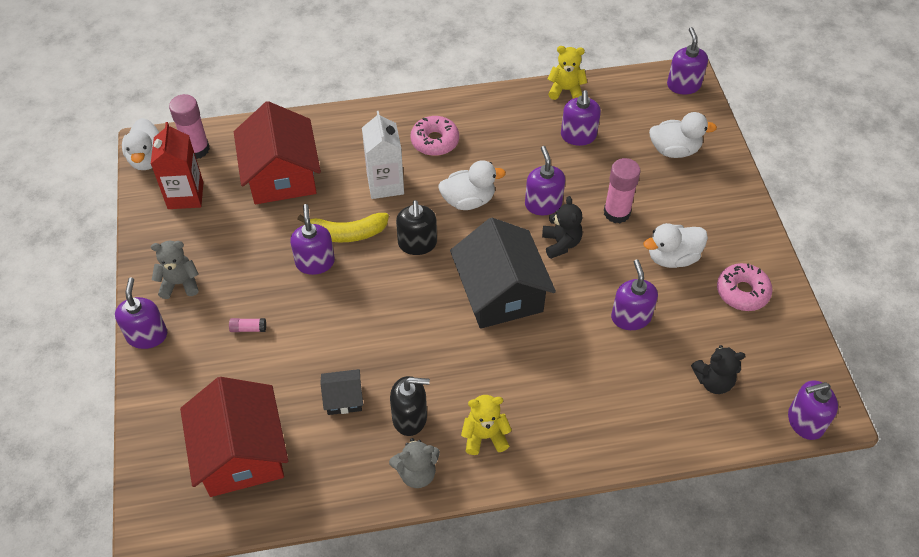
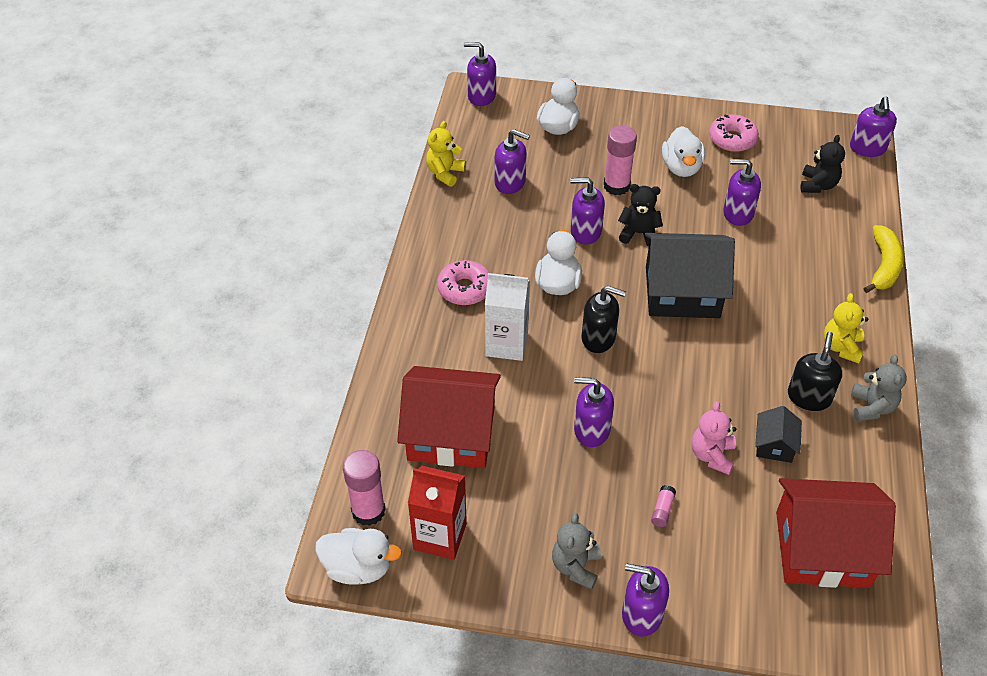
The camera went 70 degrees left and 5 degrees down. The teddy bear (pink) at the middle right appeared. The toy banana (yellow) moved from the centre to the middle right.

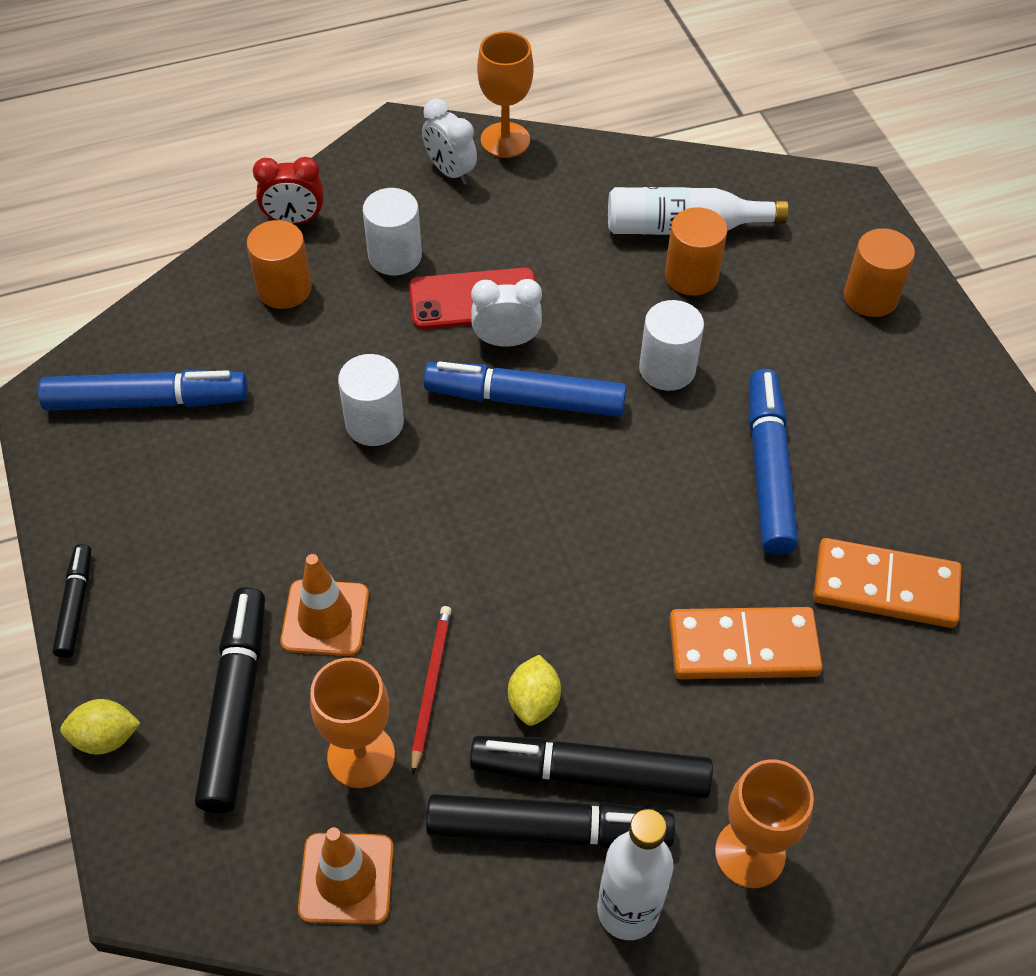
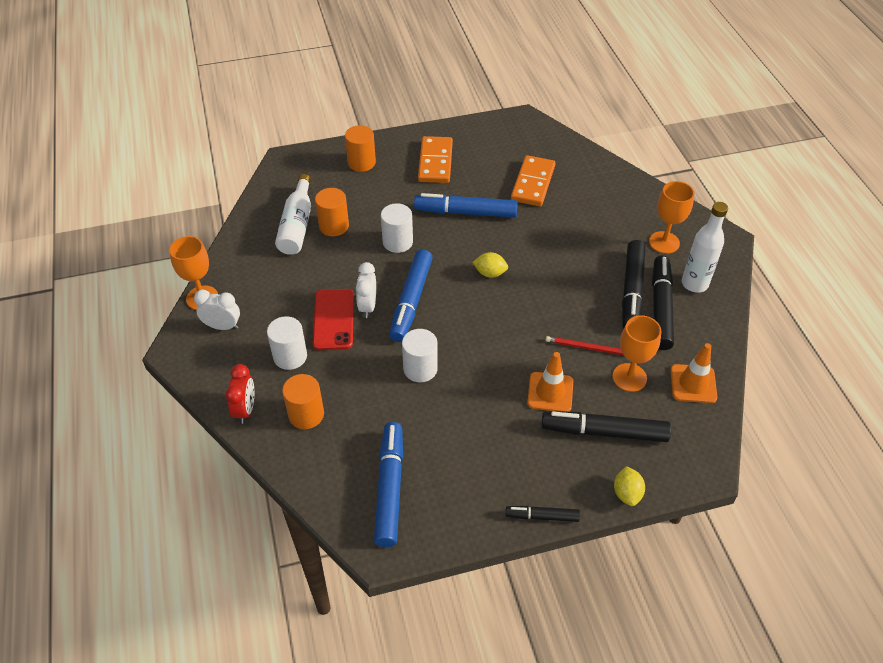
The camera went 85 degrees left and 5 degrees down. The alarm clock (snow-white) (1st from left) at the top centre turned 135 degrees counterclockwise. The domino tile (bright orange) (1st from left) moved from the middle right to the top centre. The lemon (yellow) (2nd from left in the first image) moved from the bottom centre to the centre.

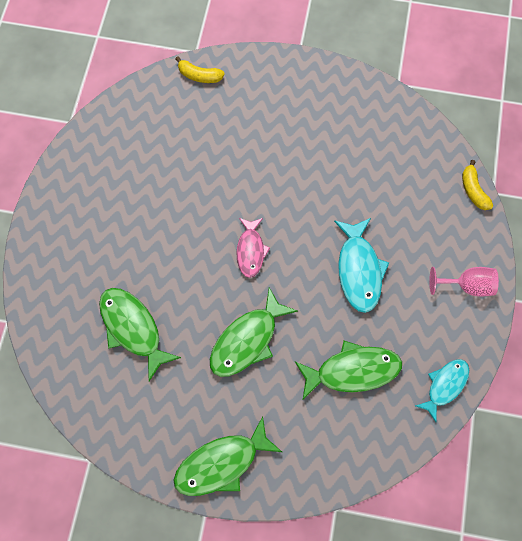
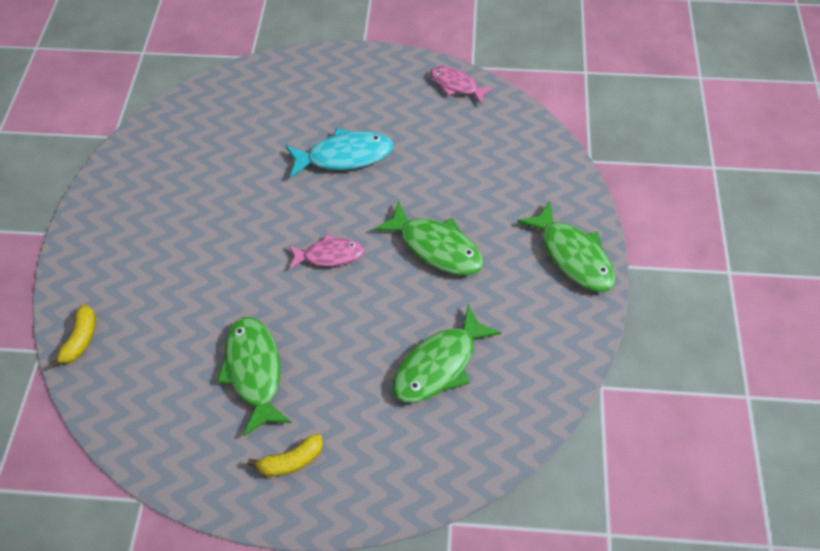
The camera went 95 degrees left and 10 degrees down. The fish figure (leaf-green) (4th from left in the first image) moved from the bottom right to the bottom left. The toy banana (yellow) (2nd from left) moved from the middle right to the bottom centre. The fish figure (aqua) (2nd from left) at the bottom right became the fish figure (pink) (2nd from left) at the top centre. The wine glass (pink) at the middle right disappeared.

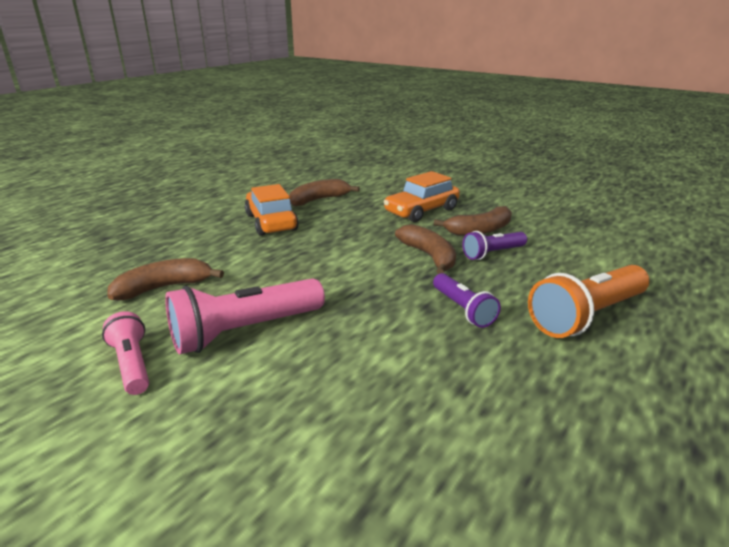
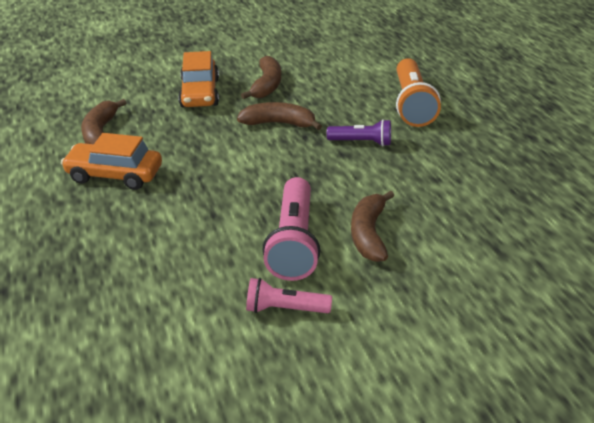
The camera went 55 degrees left and 10 degrees up. The toy banana (russet) (1st from left in the first image) moved from the middle left to the centre. The pocket torch (purple) (2nd from left) at the middle right disappeared.

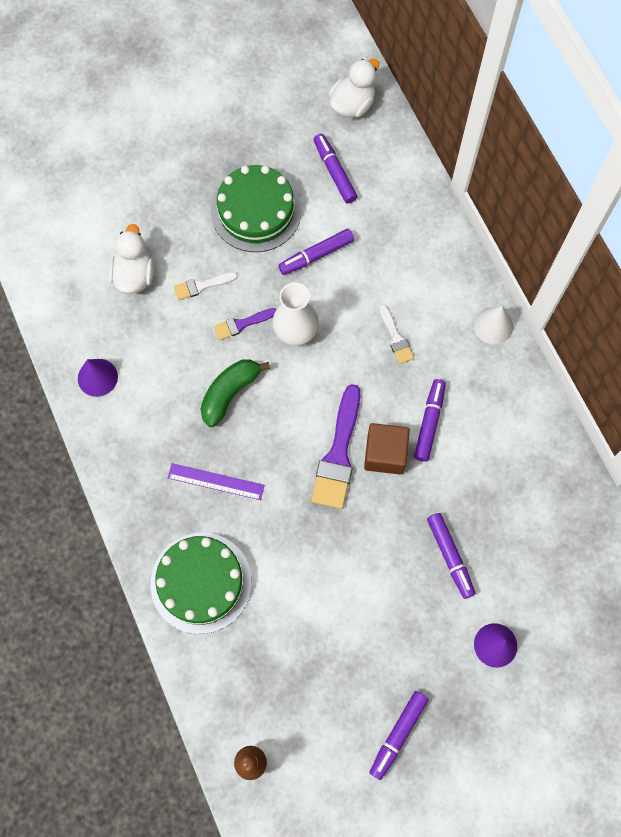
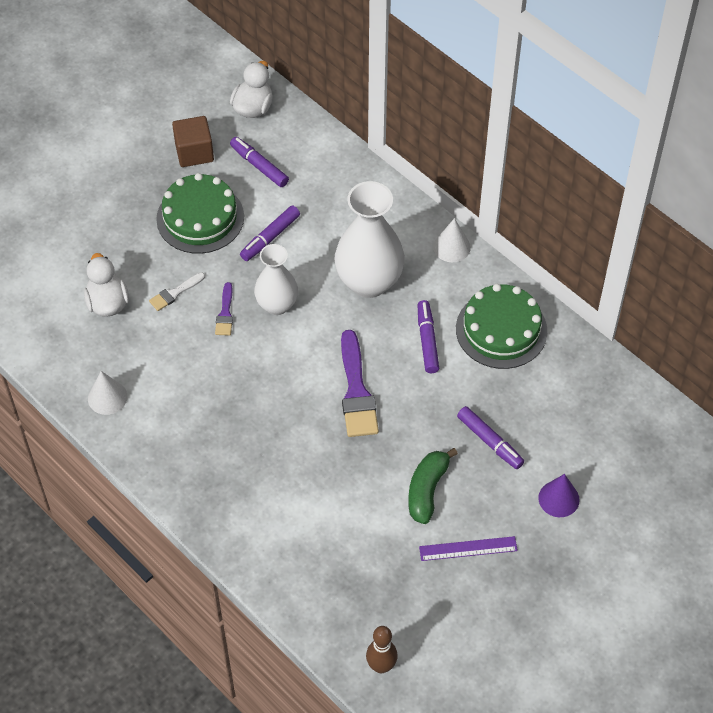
The camera went 20 degrees left and 15 degrees down. The cone (purple) (1st from left) at the middle left became the cone (snow-white) (1st from left) at the middle left. The cube (russet) moved from the centre to the top left. The paint brush (purple) (1st from left) at the centre turned 45 degrees counterclockwise. The paint brush (snow-white) (2nd from left) at the centre was replaced by the flower vase (snow-white) (2nd from left) at the centre. The toy banana (leaf-green) moved from the centre to the bottom centre. The measuring stick (purple) moved from the centre to the bottom centre. The cake (leaf-green) (1st from left in the first image) moved from the bottom left to the middle right. The marker (purple) (3rd from left) at the bottom centre disappeared.

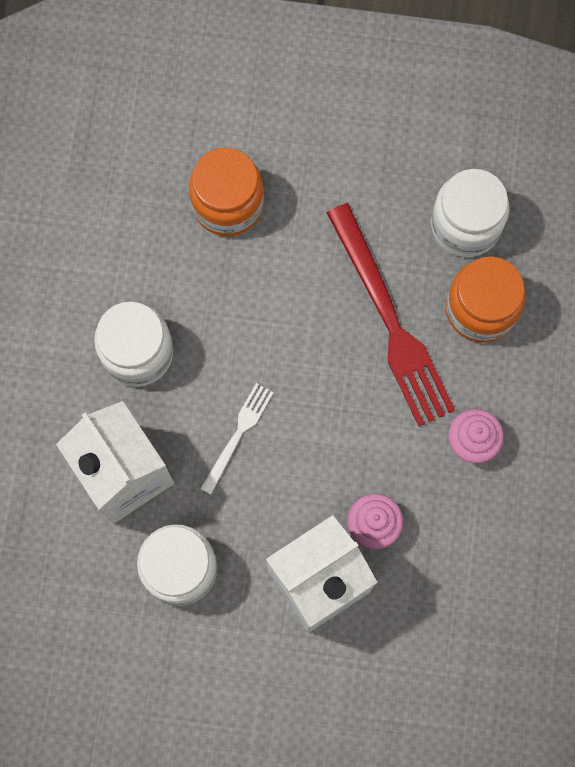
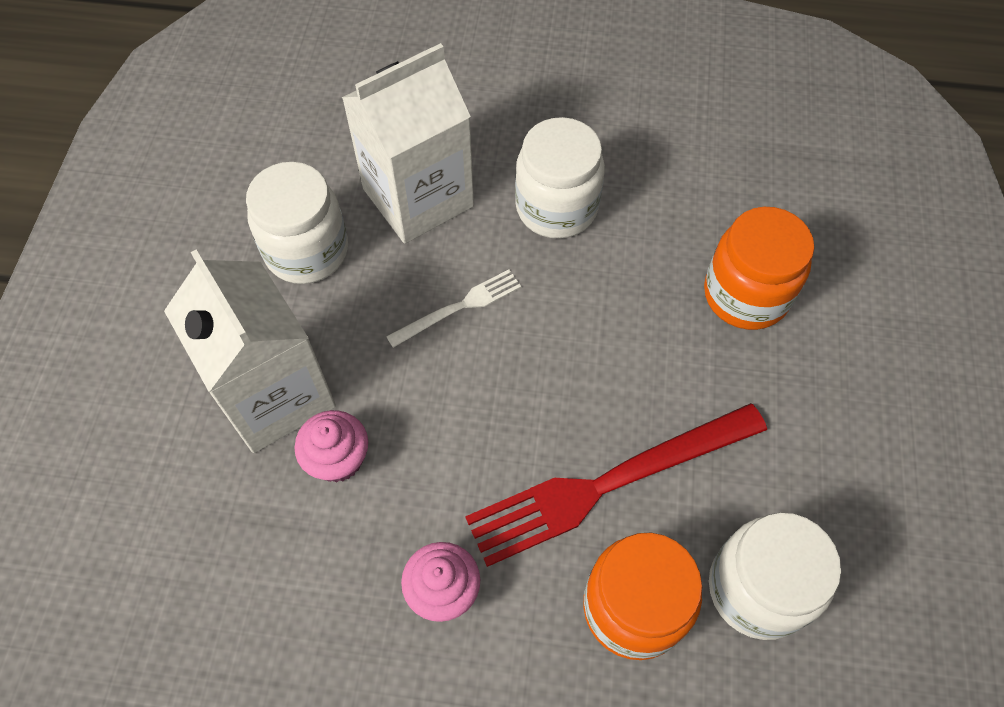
The camera went 90 degrees right and 15 degrees down. The fork (snow-white) at the centre turned 60 degrees counterclockwise.

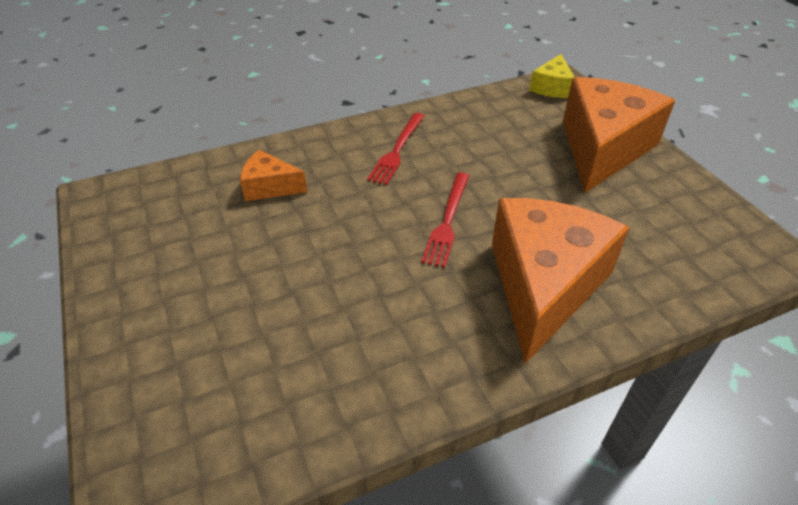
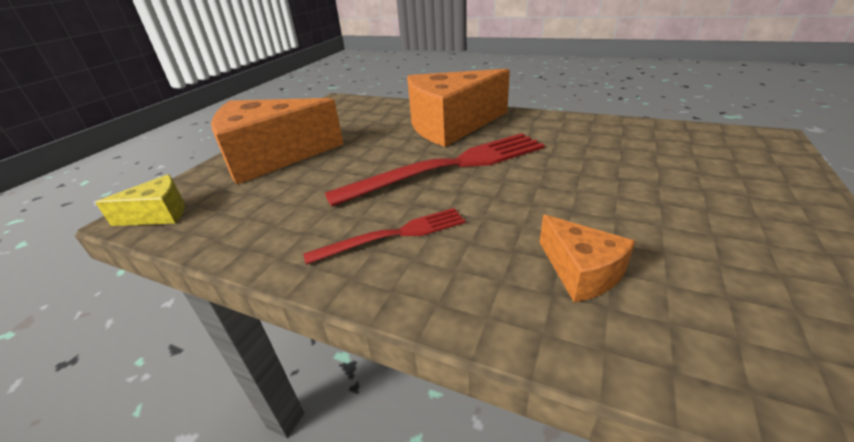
The camera went 130 degrees left and 10 degrees down. The fork (crimson) (2nd from left) at the centre changed to 1.82 times the size.

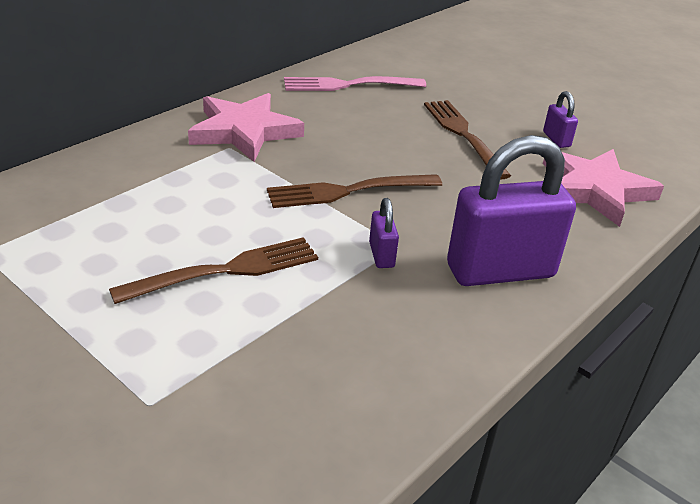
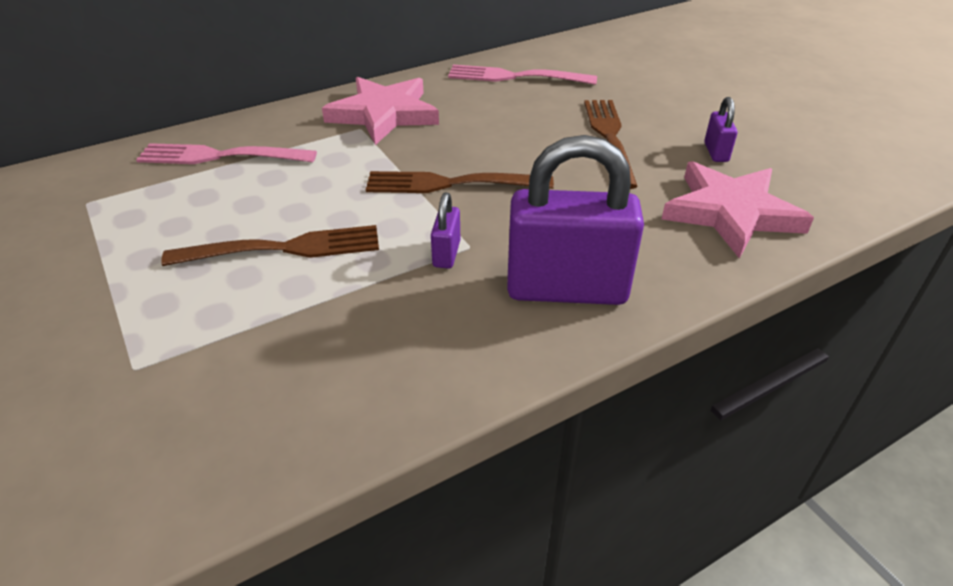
The camera went 20 degrees right and 5 degrees up. The fork (pink) (1st from left) at the top left appeared.

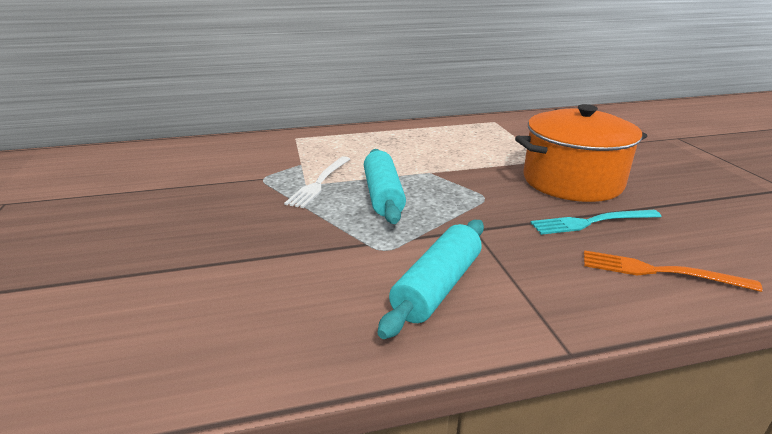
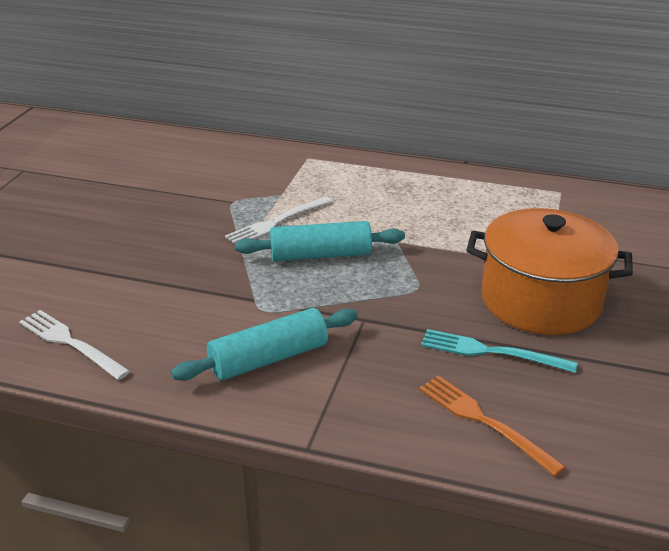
The camera went 30 degrees right and 5 degrees up. The fork (snow-white) (1st from left) at the middle left appeared. The rolling pin (aqua) (1st from left in the first image) at the centre turned 60 degrees clockwise.

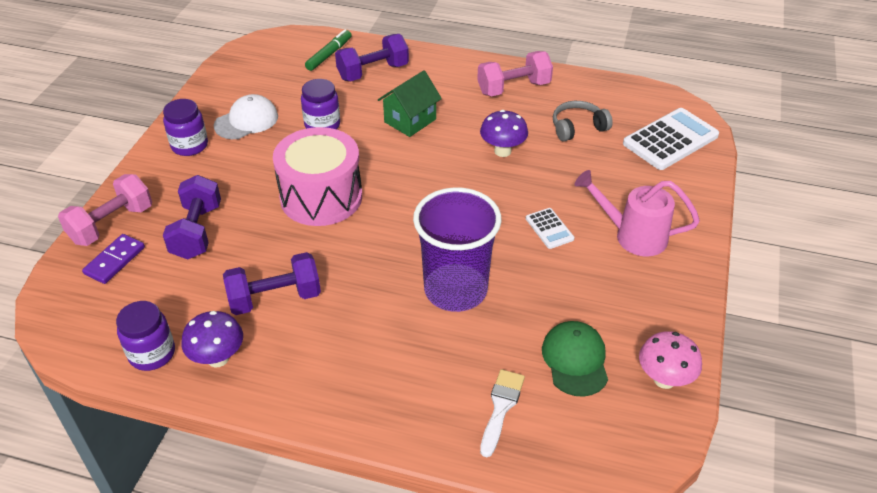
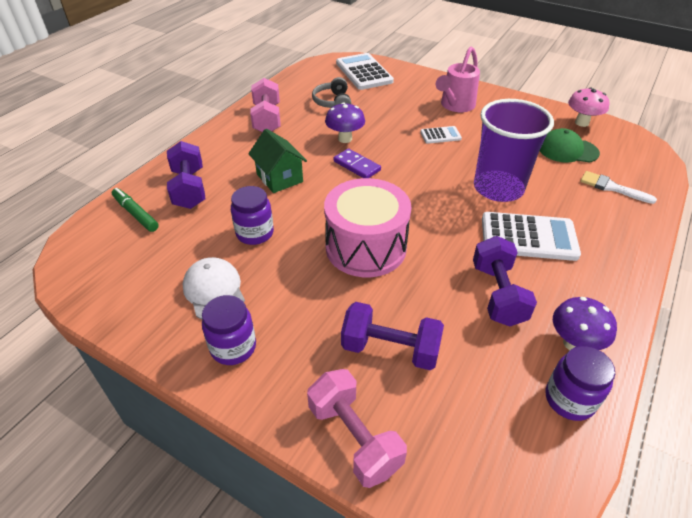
The camera went 75 degrees left and 0 degrees up. The domino tile (purple) moved from the middle left to the top centre. The calculator (snow-white) (3rd from left) at the middle right appeared.

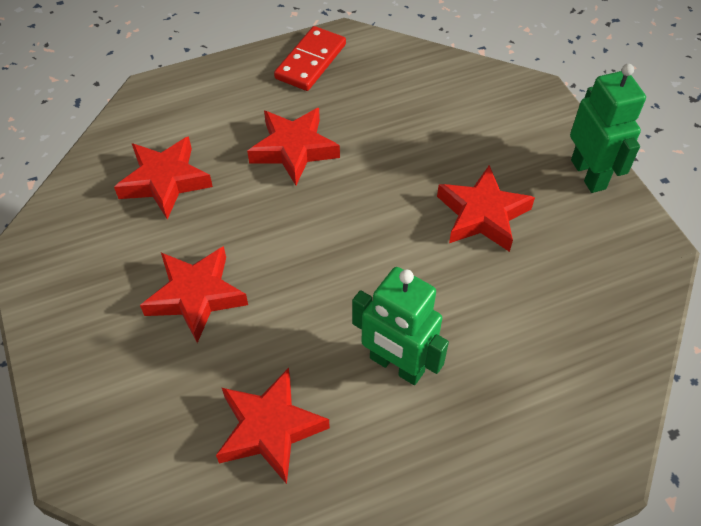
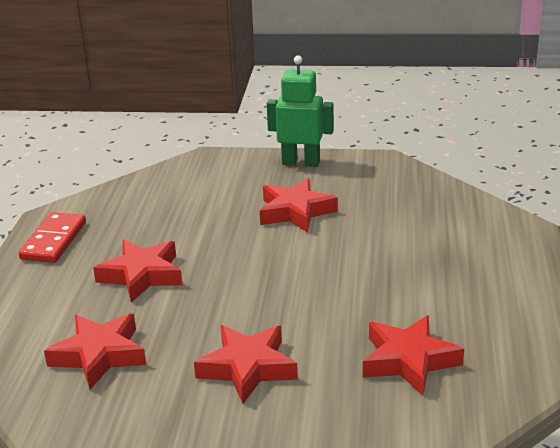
The camera went 60 degrees left and 25 degrees down. The domino tile (crimson) at the top centre turned 45 degrees clockwise. The toy robot (leaf-green) (1st from left) at the centre disappeared.

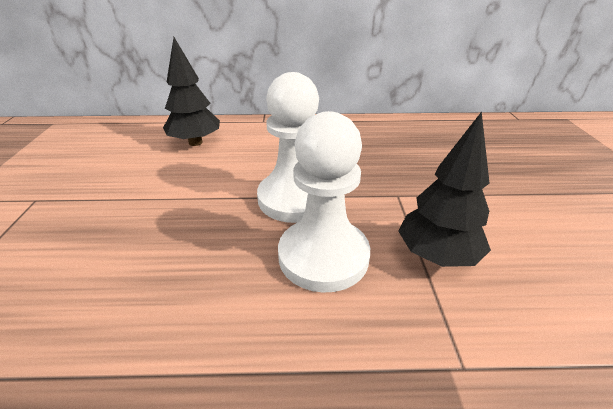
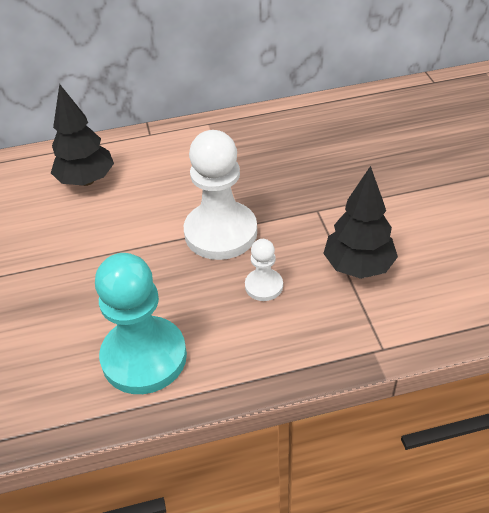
The camera went 10 degrees left and 10 degrees up. The pawn (aqua) at the middle left appeared. The pawn (snow-white) (2nd from left) at the centre changed to 0.48 times the size.

